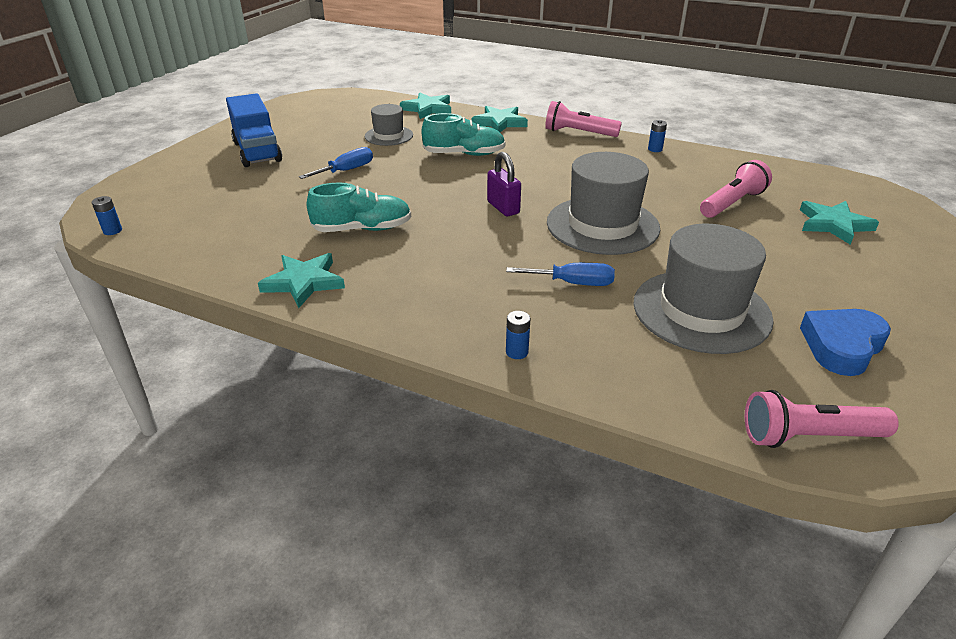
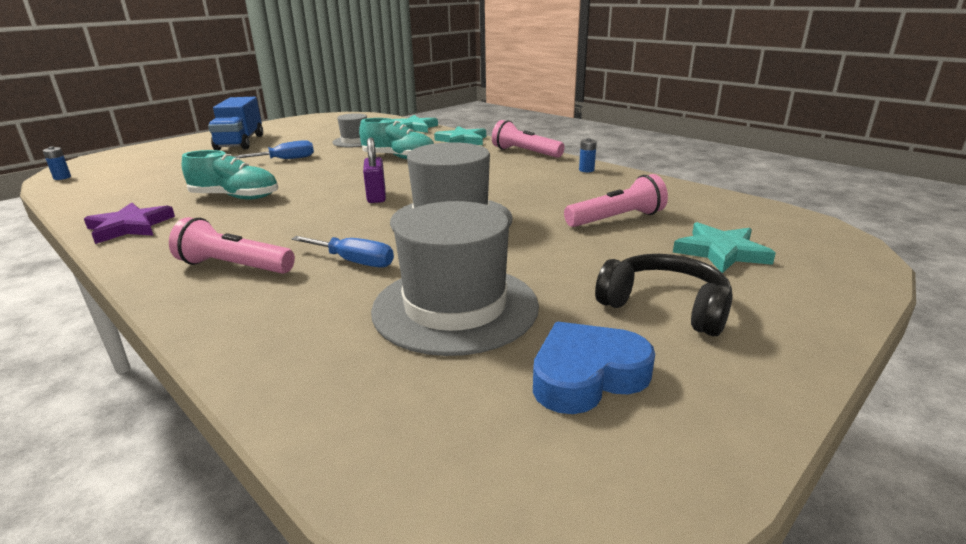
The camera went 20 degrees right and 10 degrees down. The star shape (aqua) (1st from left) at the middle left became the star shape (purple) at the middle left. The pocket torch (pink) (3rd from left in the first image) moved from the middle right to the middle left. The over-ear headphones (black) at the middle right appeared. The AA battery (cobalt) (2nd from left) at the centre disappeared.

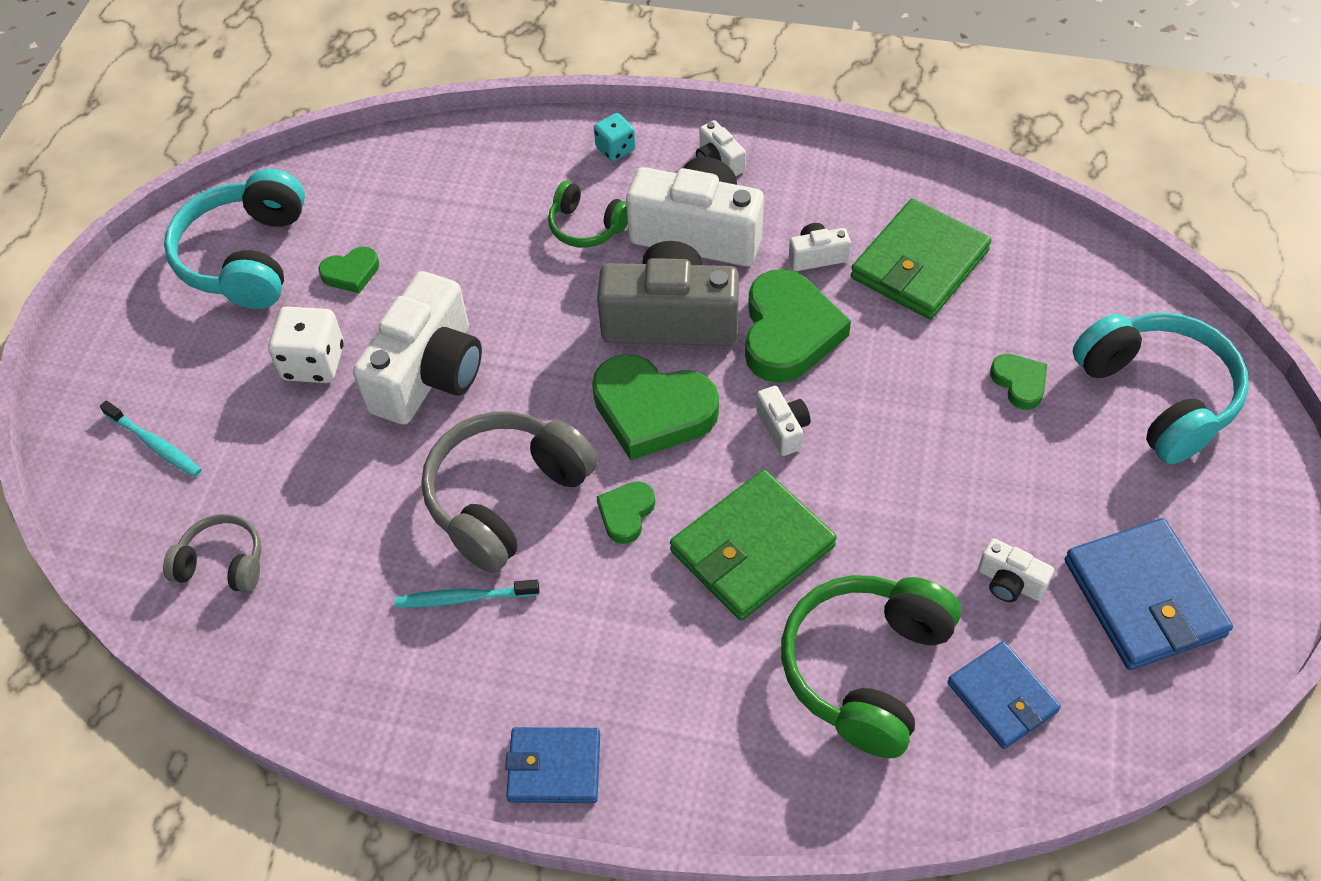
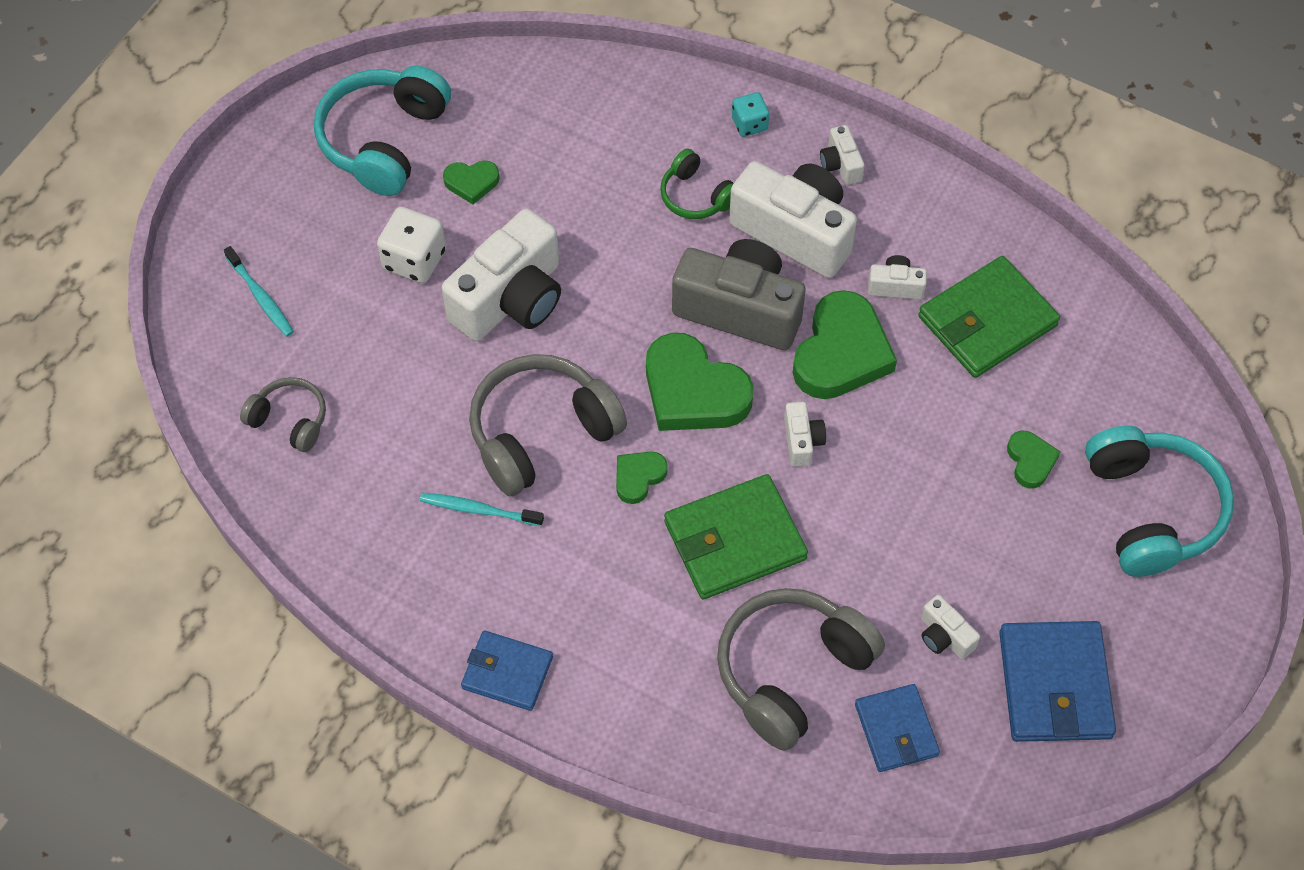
The camera went 15 degrees right and 5 degrees up. The over-ear headphones (leaf-green) (2nd from left) at the bottom centre became the over-ear headphones (gray) (3rd from left) at the bottom centre.

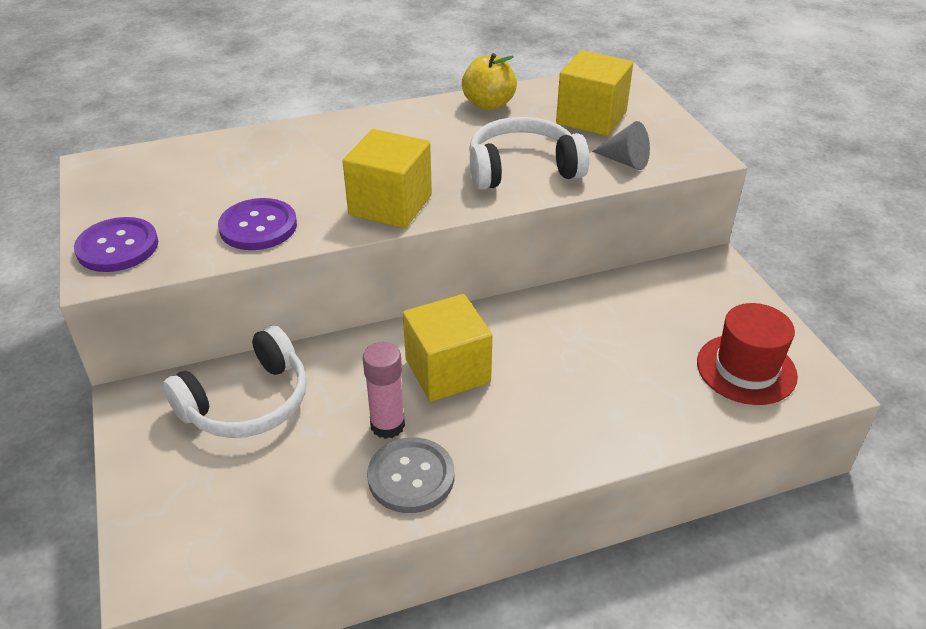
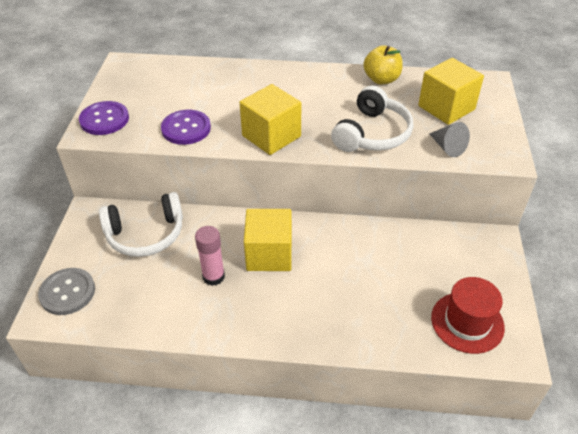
The camera went 25 degrees right and 5 degrees up. The sewing button (gray) moved from the bottom centre to the bottom left. The over-ear headphones (snow-white) (2nd from left) at the top centre turned 105 degrees clockwise.

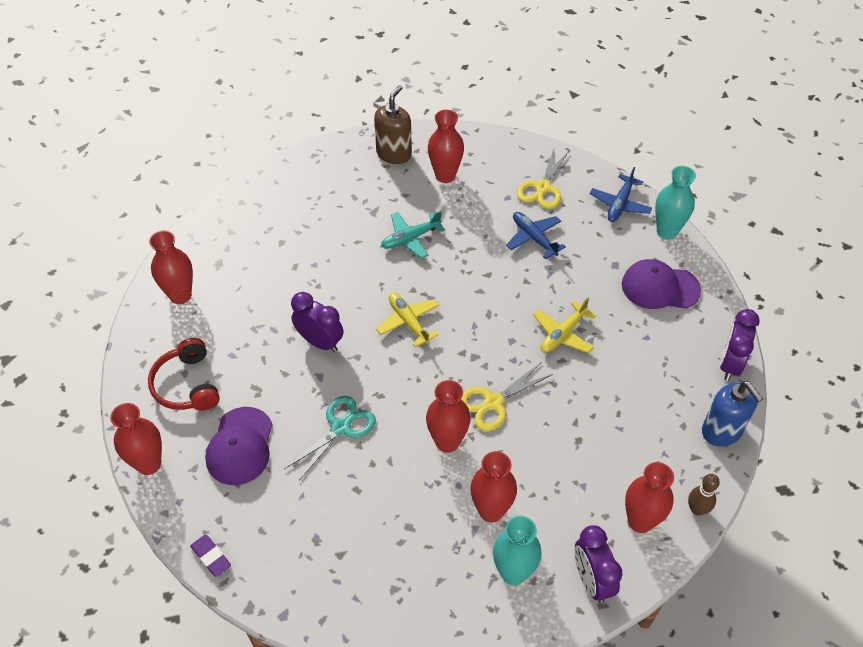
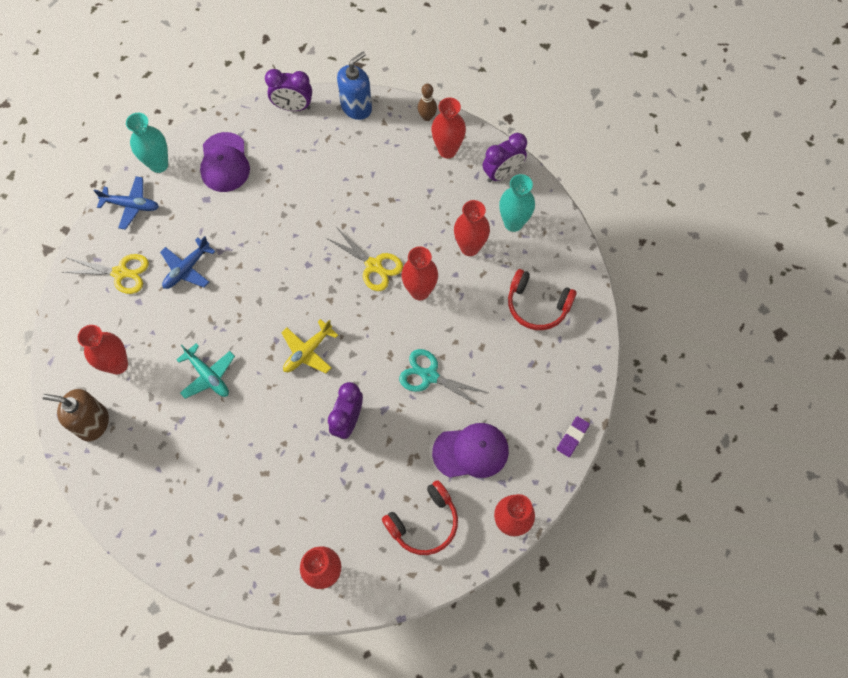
The camera went 105 degrees left and 15 degrees up. The over-ear headphones (crimson) (2nd from left) at the centre appeared. The aeroplane (yellow) (2nd from left) at the centre disappeared.

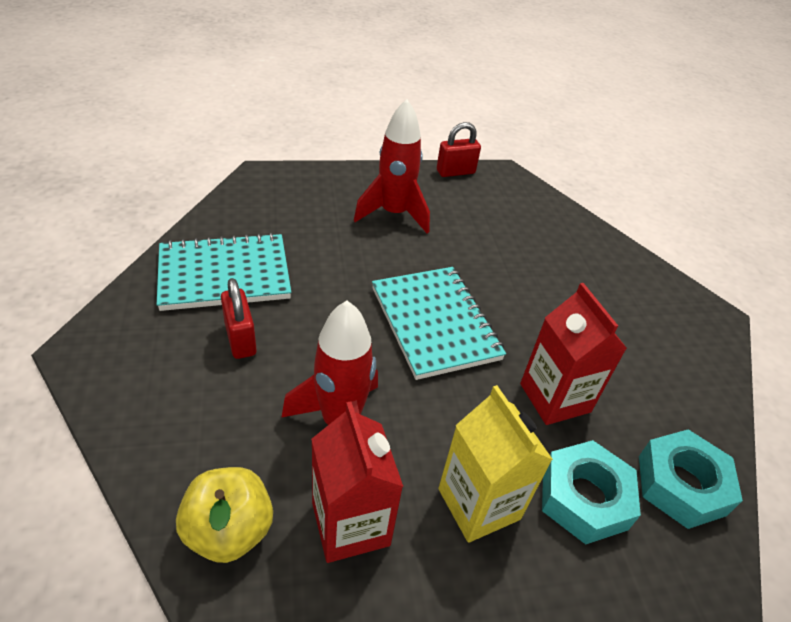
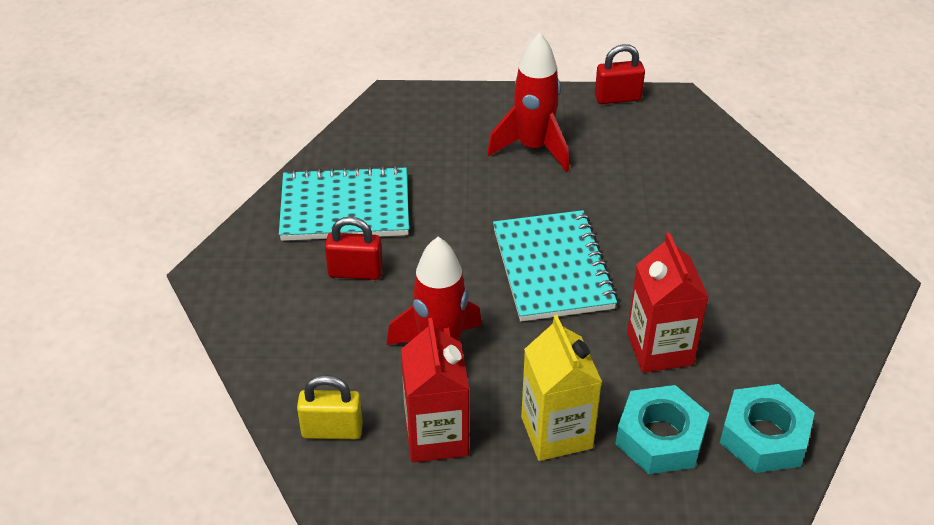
The camera went 15 degrees right and 0 degrees up. The apple (yellow) at the bottom left was replaced by the padlock (yellow) at the bottom centre. The padlock (crimson) (1st from left) at the middle left turned 75 degrees counterclockwise.

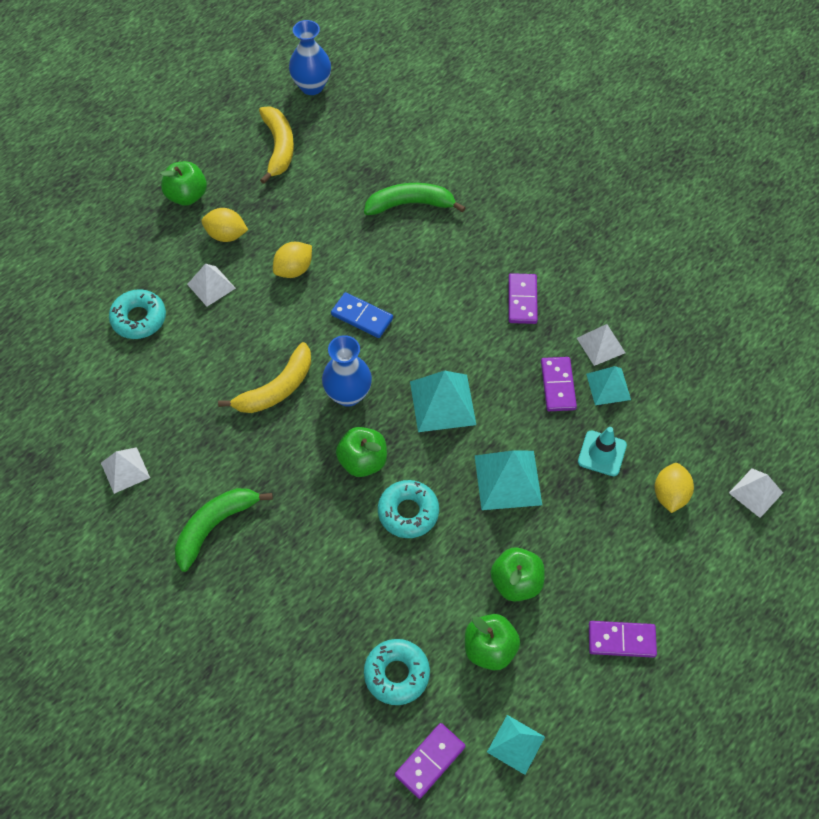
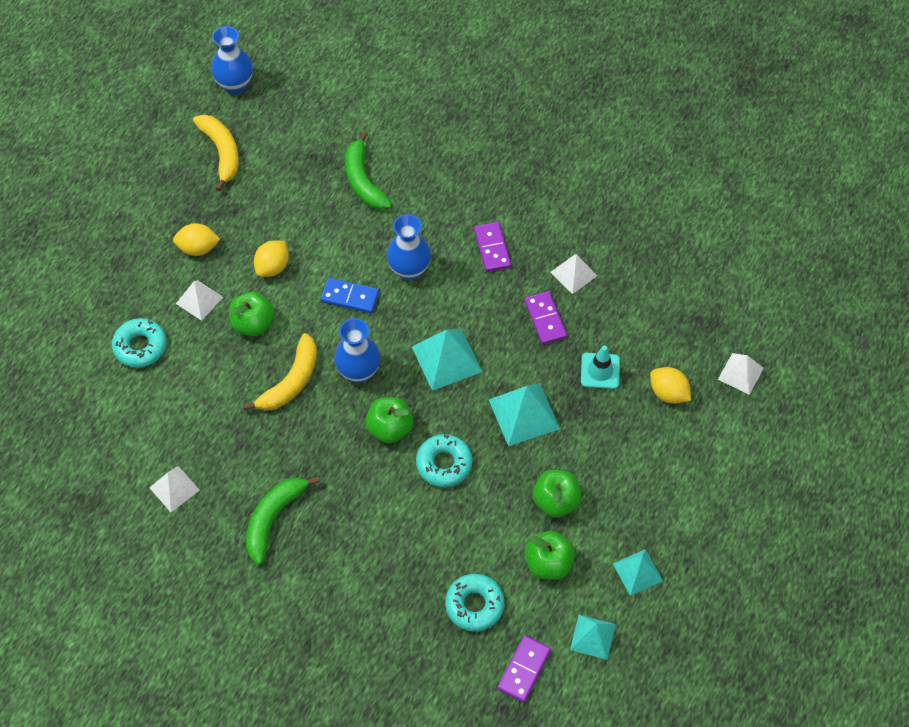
The camera went 15 degrees left and 0 degrees up. The apple (leaf-green) (1st from left) moved from the top left to the middle left. The toy banana (leaf-green) (2nd from left) at the top centre turned 90 degrees counterclockwise. The flower vase (cobalt) (3rd from left) at the centre appeared. The solid pyramid (aqua) (4th from left) moved from the middle right to the bottom right. The lemon (yellow) (3rd from left) at the middle right turned 45 degrees counterclockwise. The domino tile (purple) (4th from left) at the bottom right disappeared.

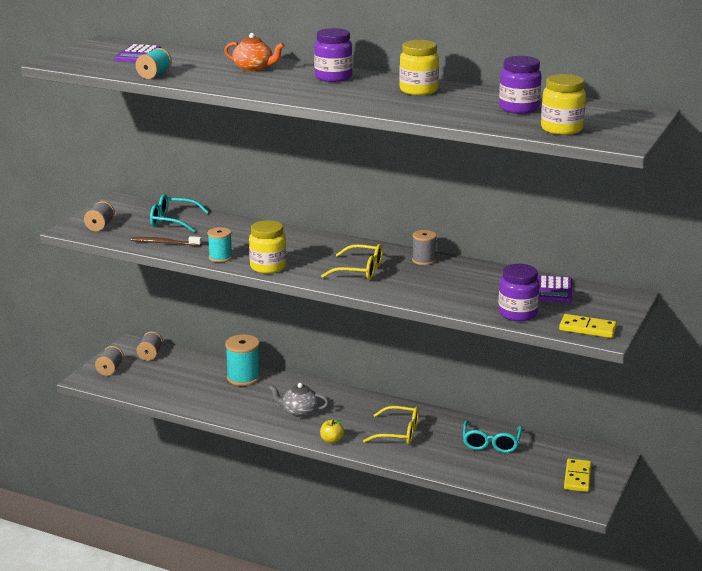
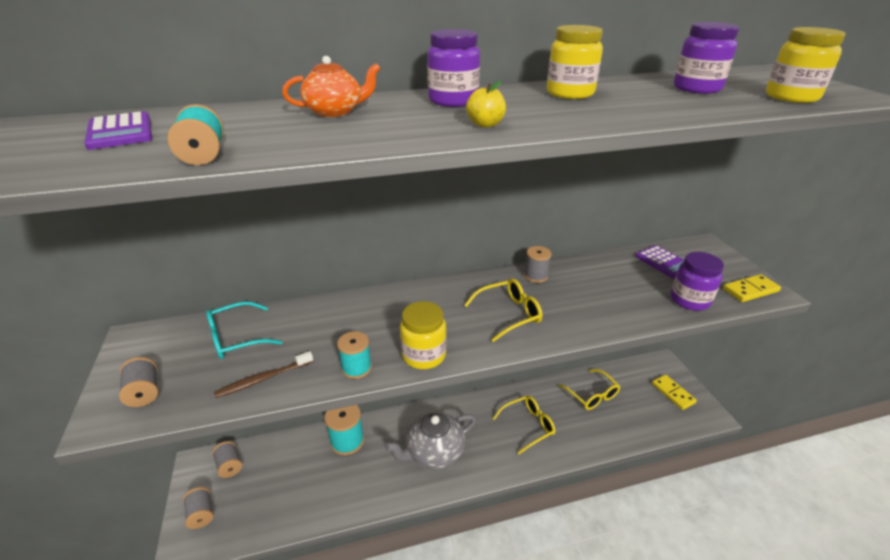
The camera went 40 degrees left and 10 degrees up. The china teapot (gray) at the bottom centre changed to 1.63 times the size. The apple (yellow) moved from the bottom centre to the top centre. The eyeglasses (aqua) (2nd from left) at the bottom right became the eyeglasses (yellow) (3rd from left) at the bottom centre.

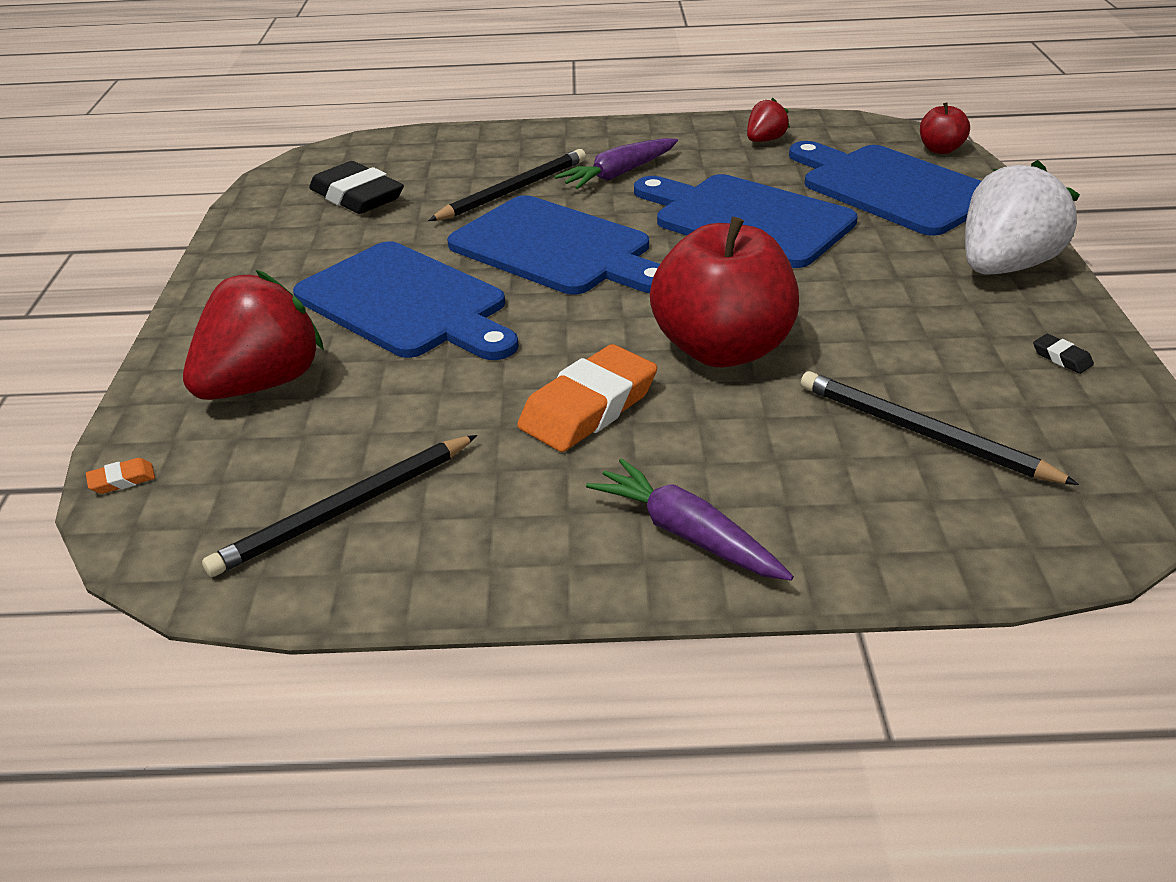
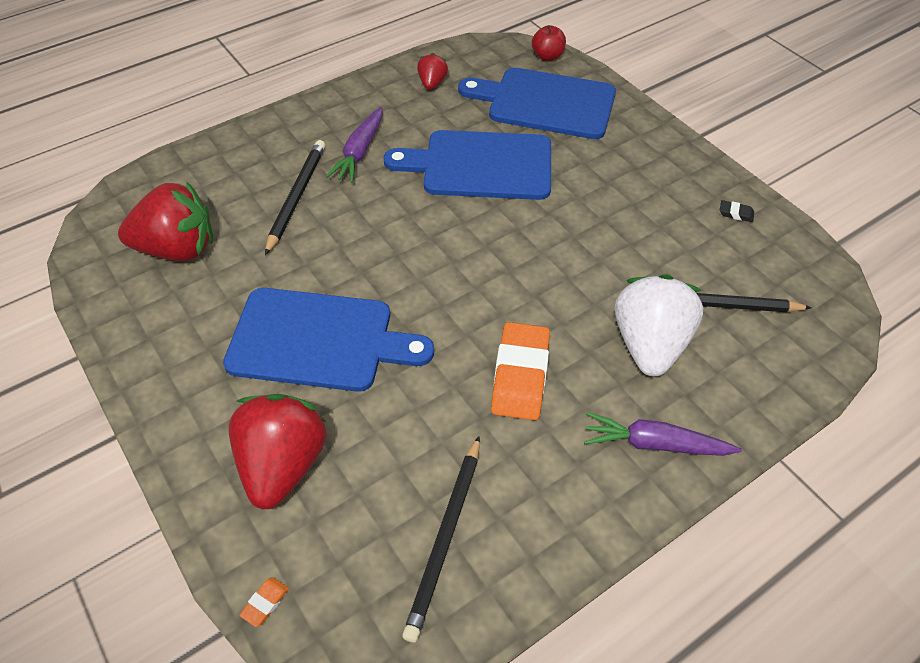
The camera went 35 degrees left and 15 degrees up. The eraser (black) (1st from left) at the top left was replaced by the strawberry (crimson) (1st from left) at the middle left. The strawberry (snow-white) moved from the top right to the middle right. The cutting board (cobalt) (2nd from left) at the top centre disappeared. The apple (crimson) (1st from left) at the top centre disappeared.

